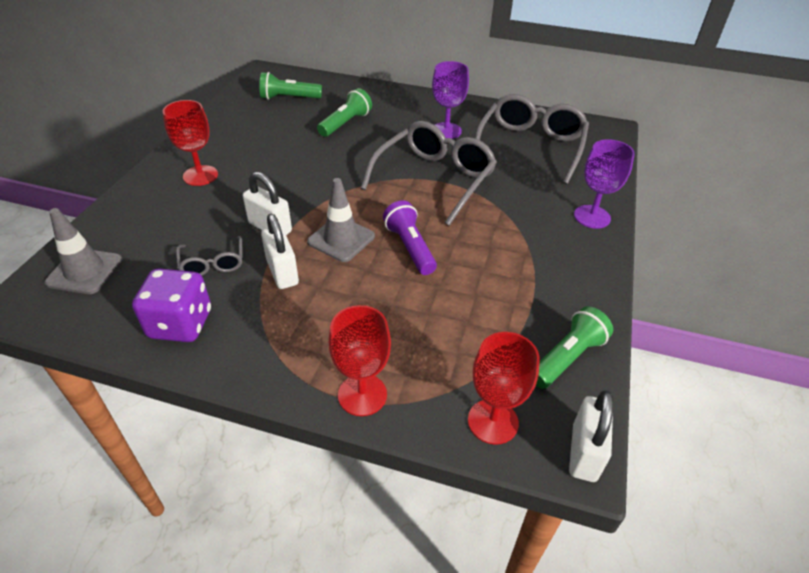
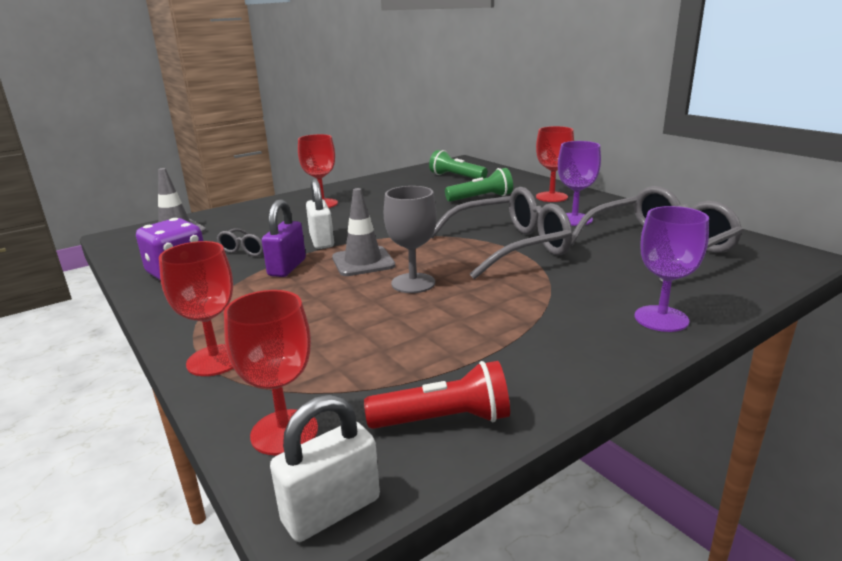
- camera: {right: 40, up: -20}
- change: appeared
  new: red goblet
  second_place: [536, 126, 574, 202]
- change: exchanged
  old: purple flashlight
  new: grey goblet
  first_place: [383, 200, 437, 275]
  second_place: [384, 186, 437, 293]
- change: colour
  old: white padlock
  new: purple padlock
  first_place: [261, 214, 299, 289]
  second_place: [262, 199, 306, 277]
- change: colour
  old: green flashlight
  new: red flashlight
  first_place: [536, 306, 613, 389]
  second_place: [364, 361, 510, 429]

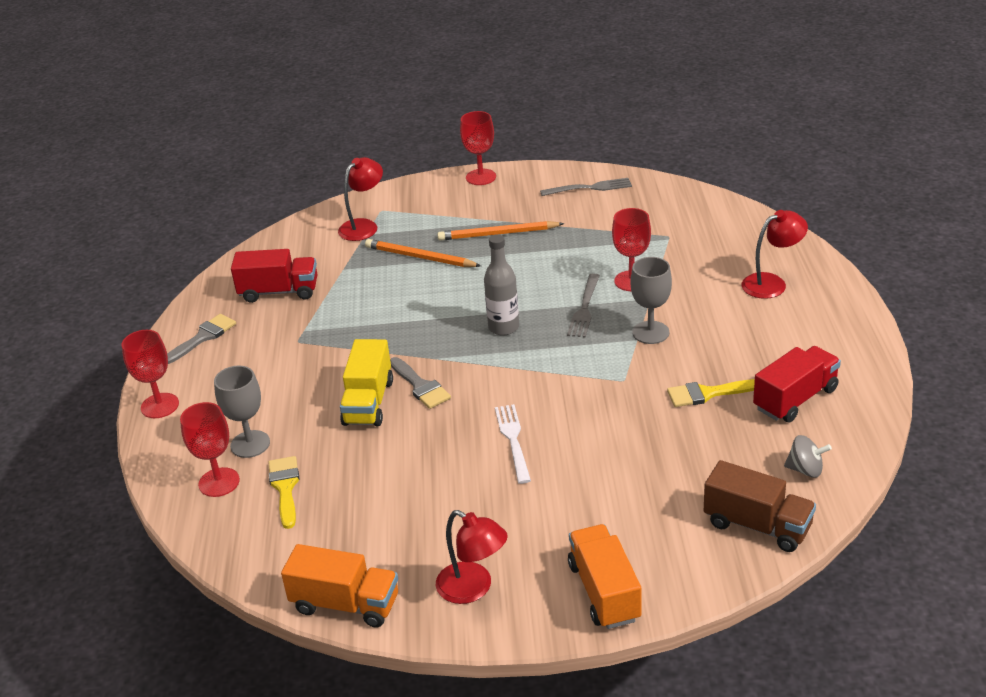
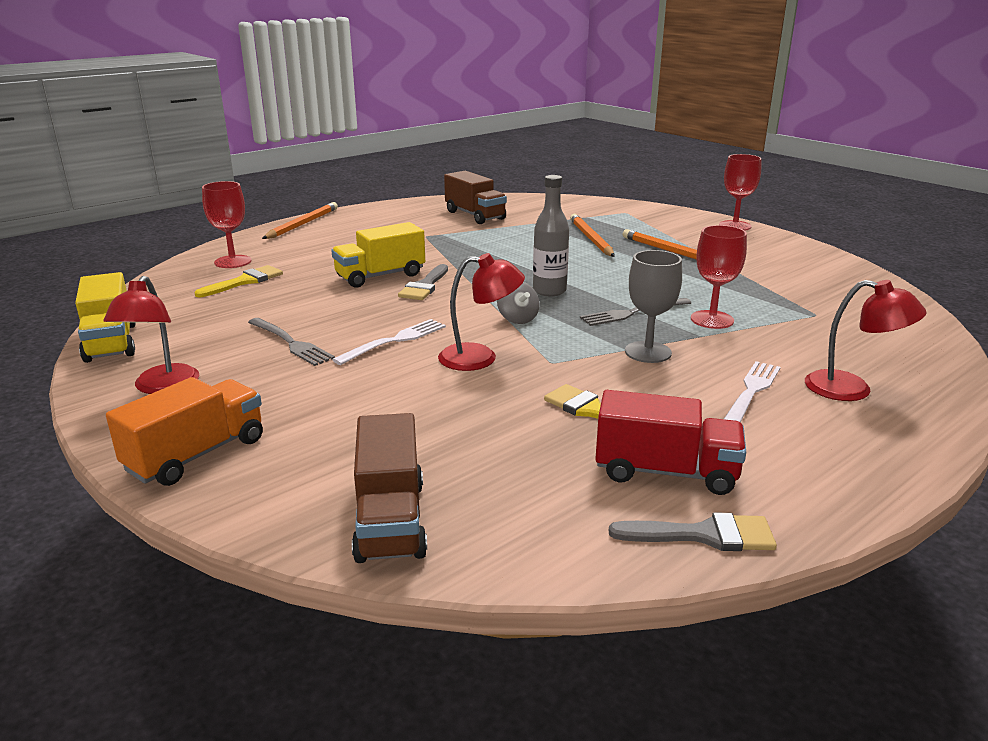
- camera: {right: 50, up: -10}
- change: missing
  old: grey goblet
  first_place: [214, 366, 270, 458]
- change: appeared
  new: white fork
  second_place: [724, 361, 780, 422]
- change: relocated
  old: grey brush
  first_place: [167, 314, 236, 364]
  second_place: [609, 512, 777, 551]
- change: relocated
  old: red lamp
  first_place: [338, 157, 383, 241]
  second_place: [438, 253, 525, 371]
- change: relocated
  old: grey fork
  first_place: [540, 178, 632, 196]
  second_place: [248, 318, 335, 366]
- change: relocated
  old: grey spinning top
  first_place: [784, 435, 832, 478]
  second_place: [497, 282, 540, 324]
- change: exchanged
  old: red goblet
  new: orange pencil
  first_place: [122, 330, 179, 418]
  second_place: [262, 202, 338, 239]
- change: colour
  old: red truck
  new: brown truck
  first_place: [231, 249, 318, 303]
  second_place: [444, 171, 507, 224]
- change: colour
  old: orange truck
  new: yellow truck
  first_place: [281, 544, 398, 628]
  second_place: [75, 272, 136, 363]

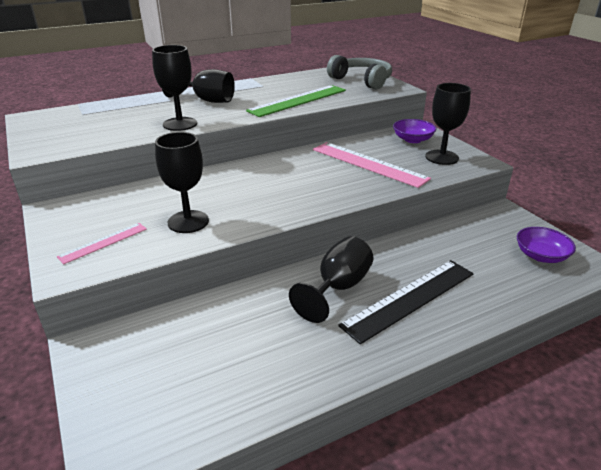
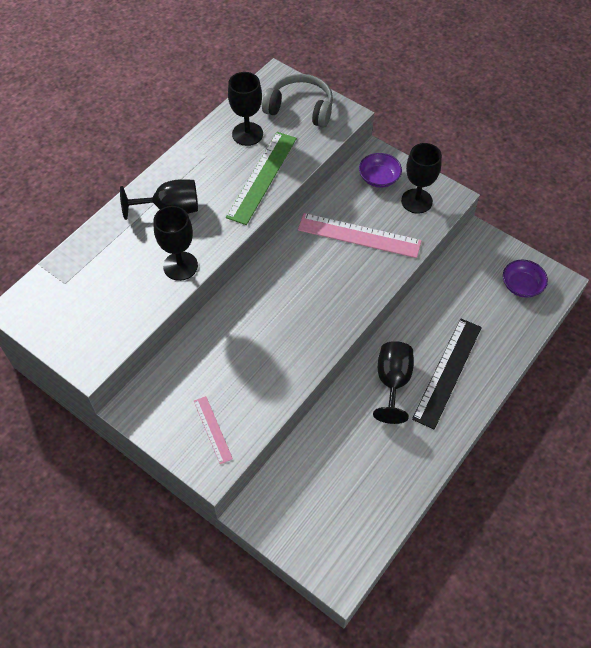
- camera: {right: -25, up: 25}
- change: relocated
  old: black goblet
  first_place: [155, 132, 209, 233]
  second_place: [228, 72, 263, 146]
- change: spun
  old: pink ruler
  first_place: [57, 223, 147, 264]
  second_place: [194, 396, 233, 464]
  degrees: -45

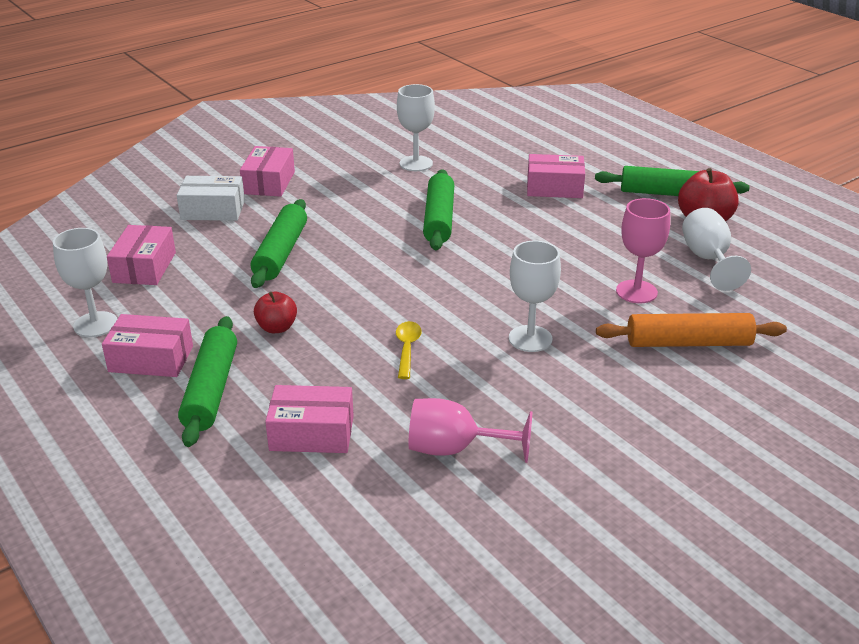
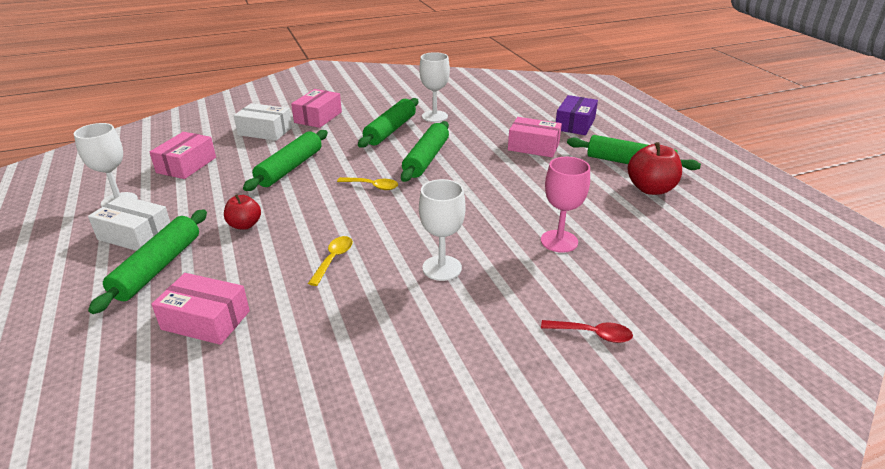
- camera: {right: 15, up: 0}
- change: missing
  old: pink goblet
  first_place: [409, 398, 532, 463]
- change: missing
  old: orange rolling pin
  first_place: [596, 313, 787, 347]
- change: missing
  old: white goblet
  first_place: [682, 208, 751, 291]
- change: appeared
  new: yellow spoon
  second_place: [337, 177, 398, 190]
- change: appeared
  new: green rolling pin
  second_place: [358, 98, 418, 148]
- change: appeared
  new: red spoon
  second_place: [541, 320, 633, 343]
- change: appeared
  new: purple box
  second_place: [556, 95, 598, 135]
- change: colour
  old: pink box
  new: white box
  first_place: [102, 314, 193, 377]
  second_place: [88, 195, 170, 251]

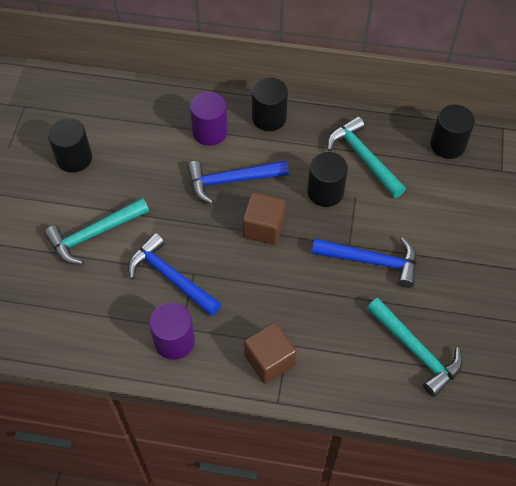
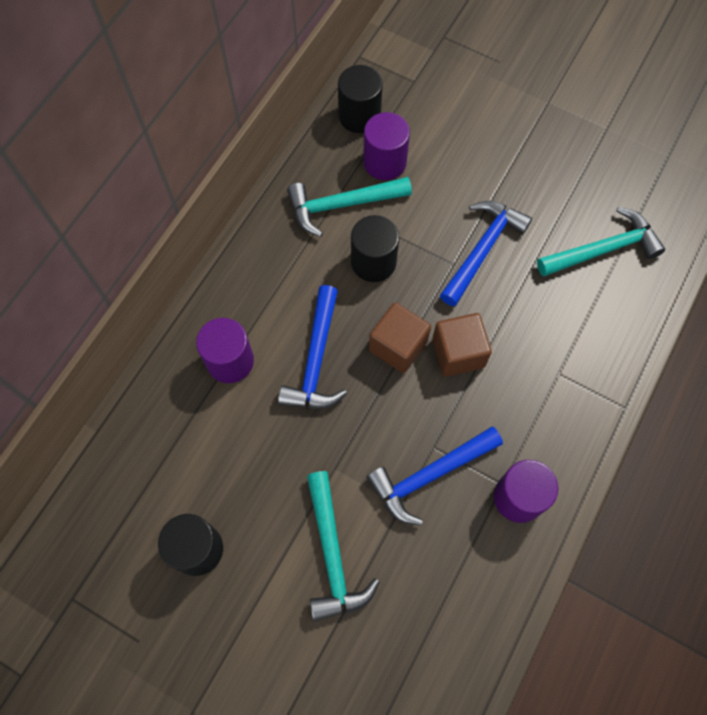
- camera: {right: -70, up: 10}
- change: missing
  old: black cylinder
  first_place: [252, 77, 288, 131]
- change: appeared
  new: purple cylinder
  second_place: [363, 112, 410, 180]
- change: relocated
  old: brown cube
  first_place: [244, 322, 297, 384]
  second_place: [432, 313, 492, 377]

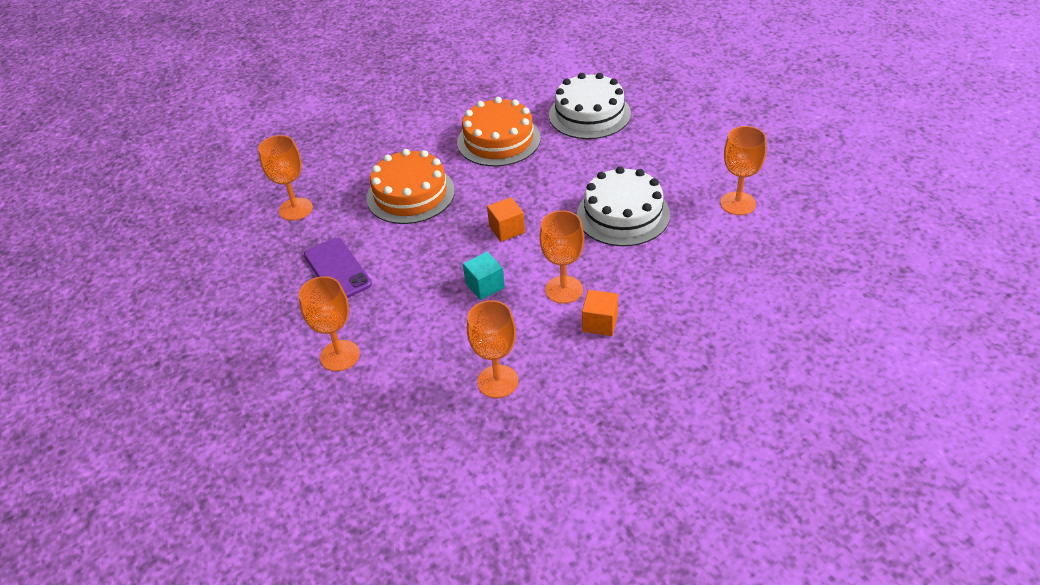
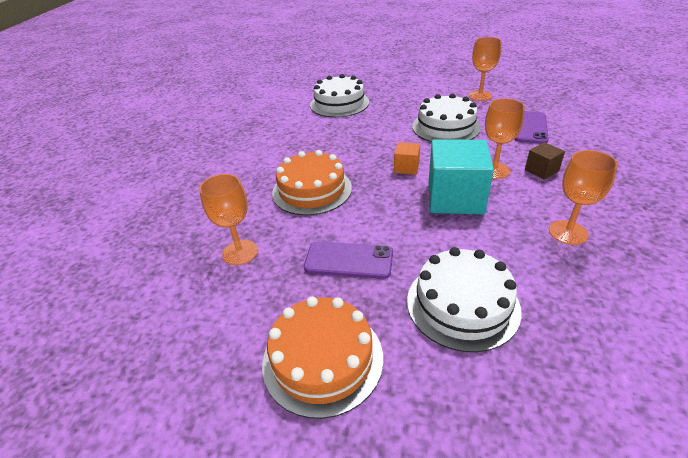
- camera: {right: -50, up: -5}
- change: appeared
  new: purple phone
  second_place: [515, 111, 549, 144]
- change: relocated
  old: orange cake
  first_place: [457, 97, 541, 166]
  second_place: [262, 296, 383, 419]
- change: exchanged
  old: orange goblet
  new: white cake
  first_place: [299, 276, 360, 371]
  second_place: [407, 247, 522, 352]
- change: colour
  old: orange cube
  new: brown cube
  first_place: [582, 290, 618, 336]
  second_place: [525, 142, 565, 180]
- change: size
  old: turquoise cube
  first_place: [463, 252, 505, 300]
  second_place: [428, 139, 494, 215]
  factor: 2.1

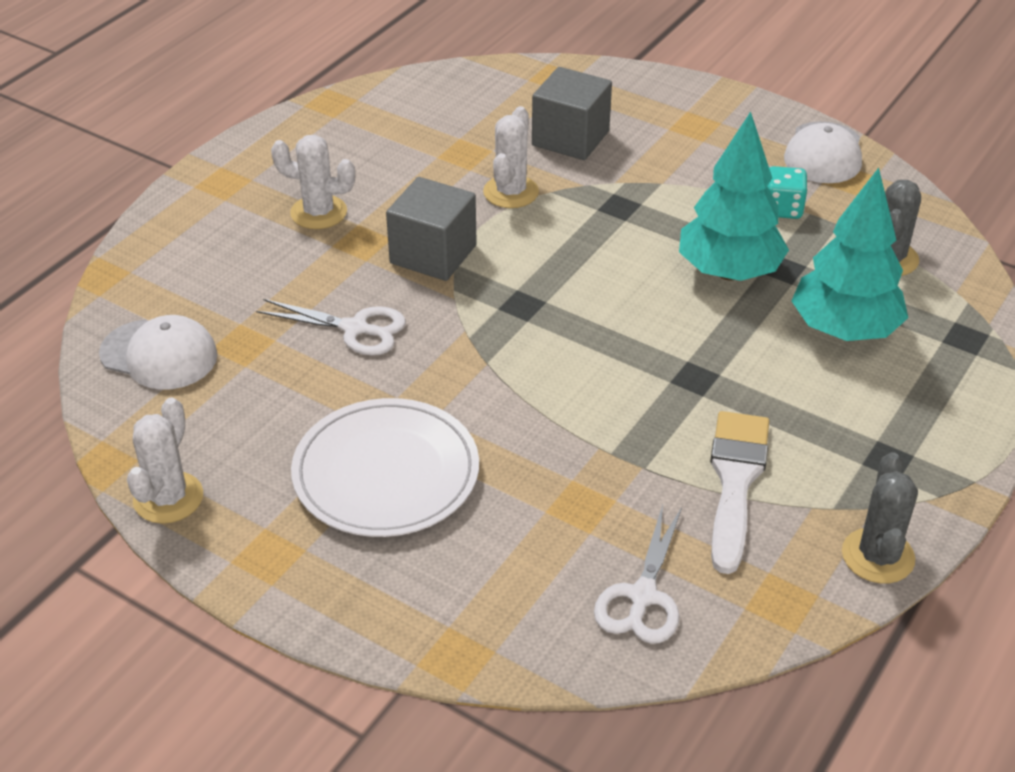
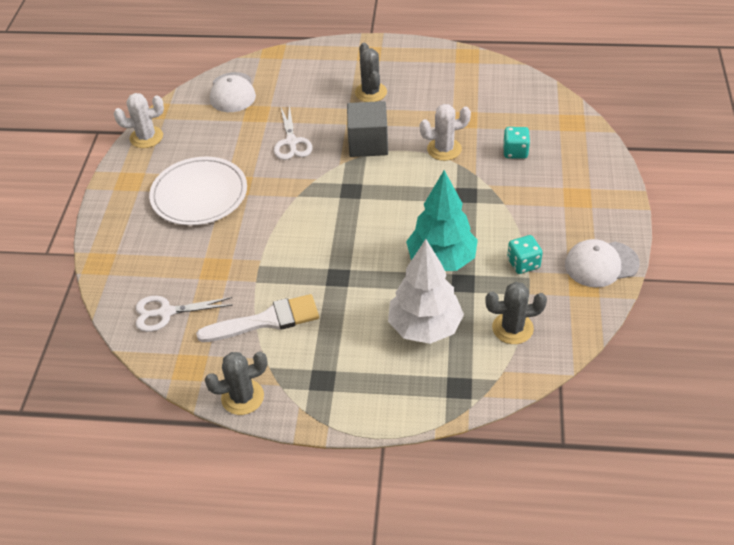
- camera: {right: 65, up: 5}
- change: exchanged
  old: grey cube
  new: turquoise dice
  first_place: [532, 67, 612, 160]
  second_place: [503, 127, 530, 159]
- change: colour
  old: white cactus
  new: grey cactus
  first_place: [271, 135, 355, 229]
  second_place: [355, 43, 387, 102]
- change: colour
  old: turquoise tree
  new: white tree
  first_place: [792, 168, 908, 341]
  second_place: [388, 239, 464, 344]

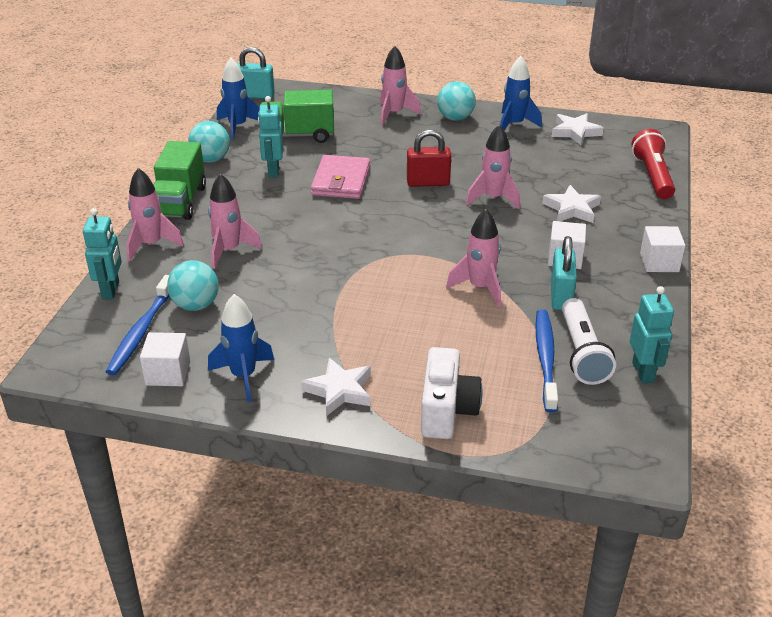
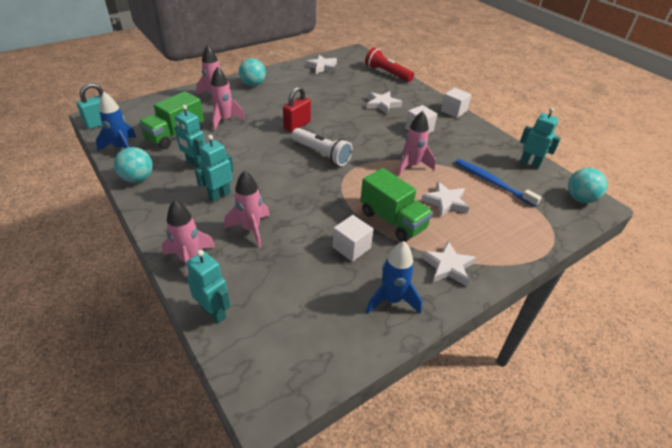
- camera: {right: -50, up: 5}
- change: missing
  old: blue toothbrush
  first_place: [105, 275, 170, 375]
- change: missing
  old: pink wallet
  first_place: [311, 155, 370, 199]
- change: missing
  old: white camera
  first_place: [421, 347, 483, 439]
- change: missing
  old: blue rocket
  first_place: [500, 56, 542, 130]
- change: missing
  old: turquoise padlock
  first_place: [551, 236, 577, 310]
- change: appeared
  new: turquoise robot
  second_place: [195, 135, 234, 202]
- change: appeared
  new: white star
  second_place: [421, 181, 469, 218]
- change: relocated
  old: white cube
  first_place: [140, 332, 190, 386]
  second_place: [333, 215, 374, 262]
- change: relocated
  old: green truck
  first_place: [153, 141, 206, 220]
  second_place: [360, 168, 433, 242]
- change: relocated
  old: turquoise ball
  first_place: [167, 260, 219, 311]
  second_place: [568, 168, 608, 203]
- change: relocated
  old: pink rocket
  first_place: [466, 124, 520, 209]
  second_place: [210, 67, 246, 131]
- change: relocated
  old: white flashlight
  first_place: [562, 298, 616, 385]
  second_place: [292, 128, 353, 166]

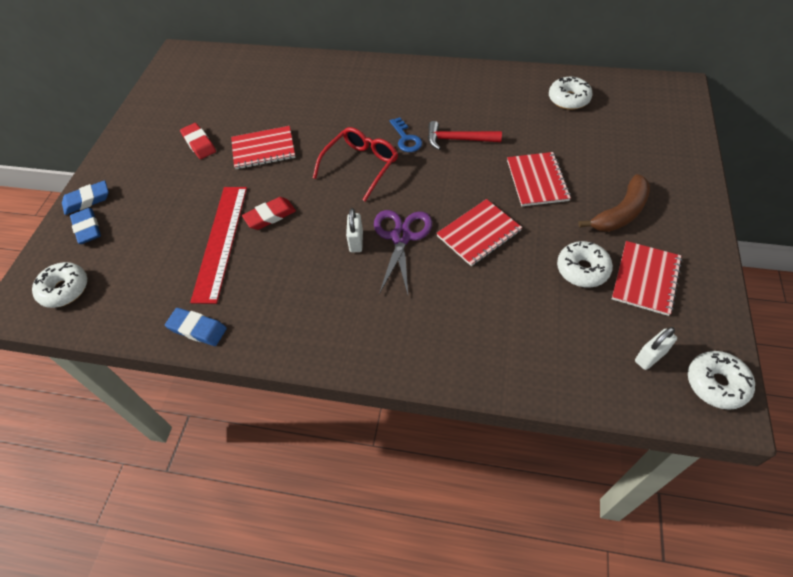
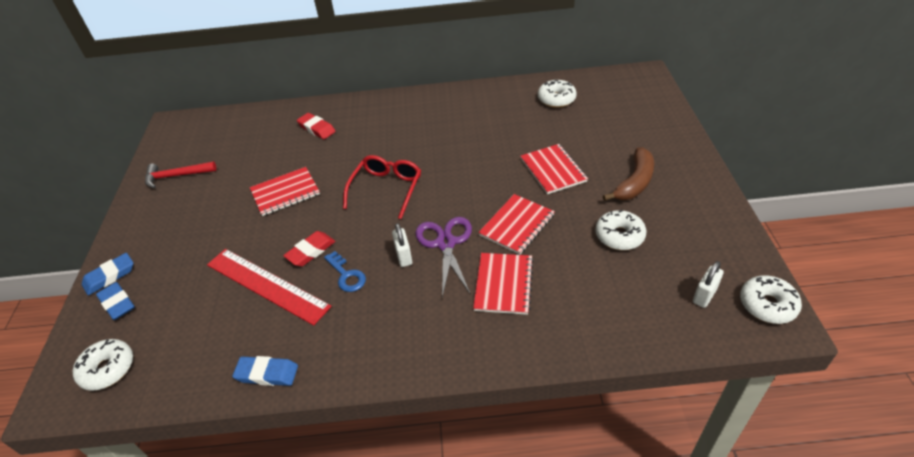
- camera: {right: -15, up: -10}
- change: relocated
  old: red eraser
  first_place: [180, 123, 216, 159]
  second_place: [297, 113, 335, 139]
- change: relocated
  old: blue key
  first_place: [390, 117, 422, 152]
  second_place: [324, 251, 366, 292]
- change: relocated
  old: red hammer
  first_place: [428, 121, 502, 150]
  second_place: [145, 161, 217, 188]
- change: relocated
  old: red notebook
  first_place: [612, 241, 682, 316]
  second_place: [473, 253, 534, 315]
- change: spun
  old: red ruler
  first_place: [190, 187, 247, 304]
  second_place: [207, 249, 332, 326]
  degrees: -45

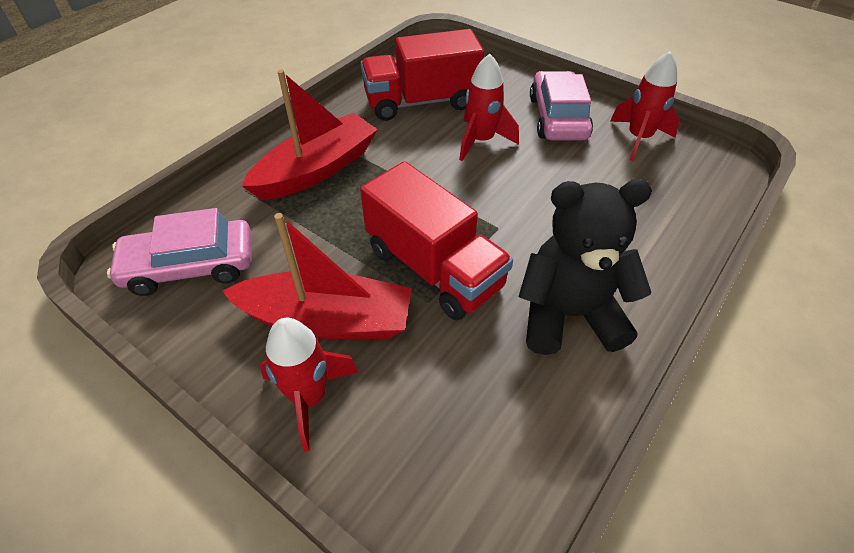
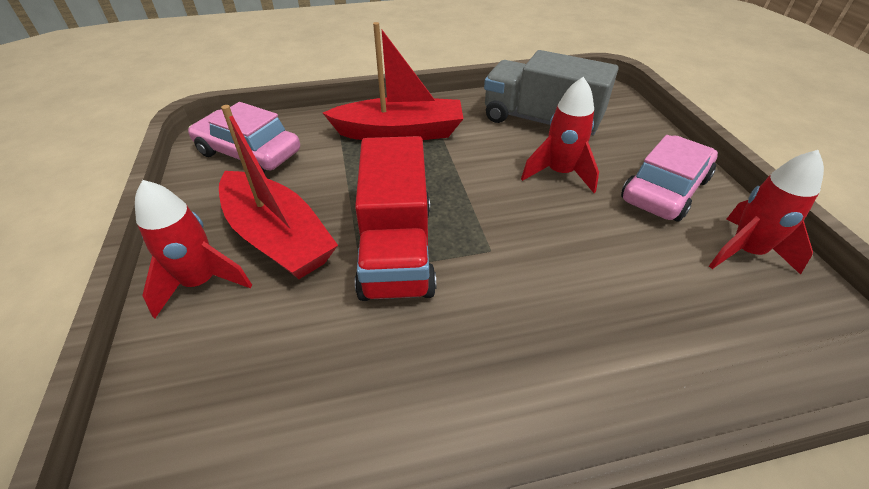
- camera: {right: 40, up: -5}
- change: missing
  old: black teddy bear
  first_place: [519, 179, 652, 355]
- change: colour
  old: red truck
  new: grey truck
  first_place: [361, 29, 484, 121]
  second_place: [484, 50, 619, 135]

